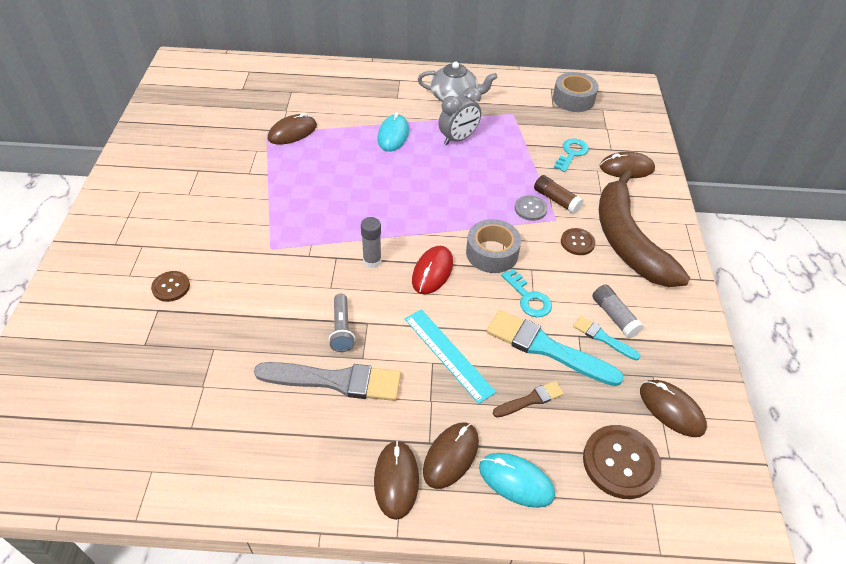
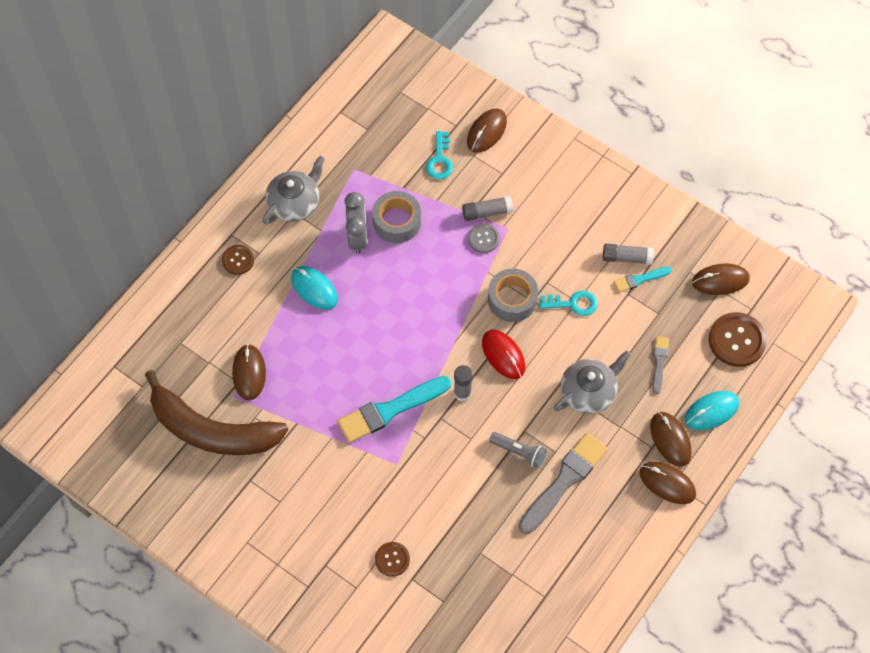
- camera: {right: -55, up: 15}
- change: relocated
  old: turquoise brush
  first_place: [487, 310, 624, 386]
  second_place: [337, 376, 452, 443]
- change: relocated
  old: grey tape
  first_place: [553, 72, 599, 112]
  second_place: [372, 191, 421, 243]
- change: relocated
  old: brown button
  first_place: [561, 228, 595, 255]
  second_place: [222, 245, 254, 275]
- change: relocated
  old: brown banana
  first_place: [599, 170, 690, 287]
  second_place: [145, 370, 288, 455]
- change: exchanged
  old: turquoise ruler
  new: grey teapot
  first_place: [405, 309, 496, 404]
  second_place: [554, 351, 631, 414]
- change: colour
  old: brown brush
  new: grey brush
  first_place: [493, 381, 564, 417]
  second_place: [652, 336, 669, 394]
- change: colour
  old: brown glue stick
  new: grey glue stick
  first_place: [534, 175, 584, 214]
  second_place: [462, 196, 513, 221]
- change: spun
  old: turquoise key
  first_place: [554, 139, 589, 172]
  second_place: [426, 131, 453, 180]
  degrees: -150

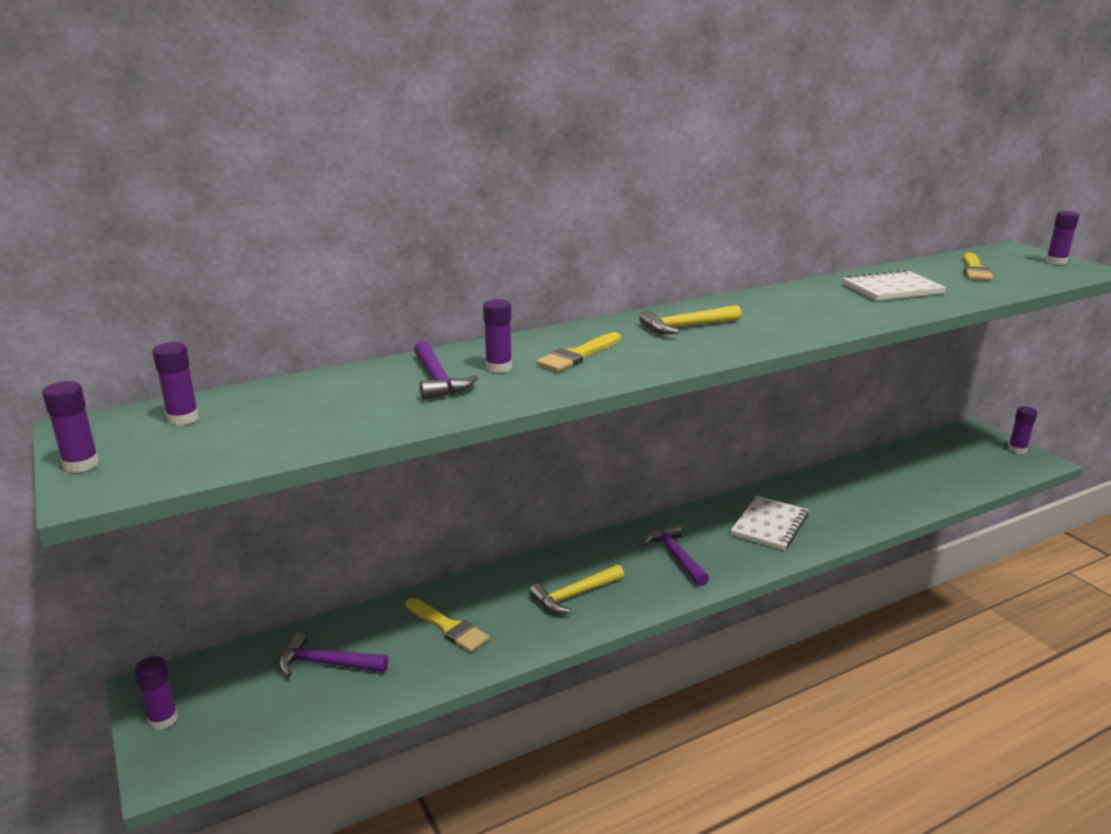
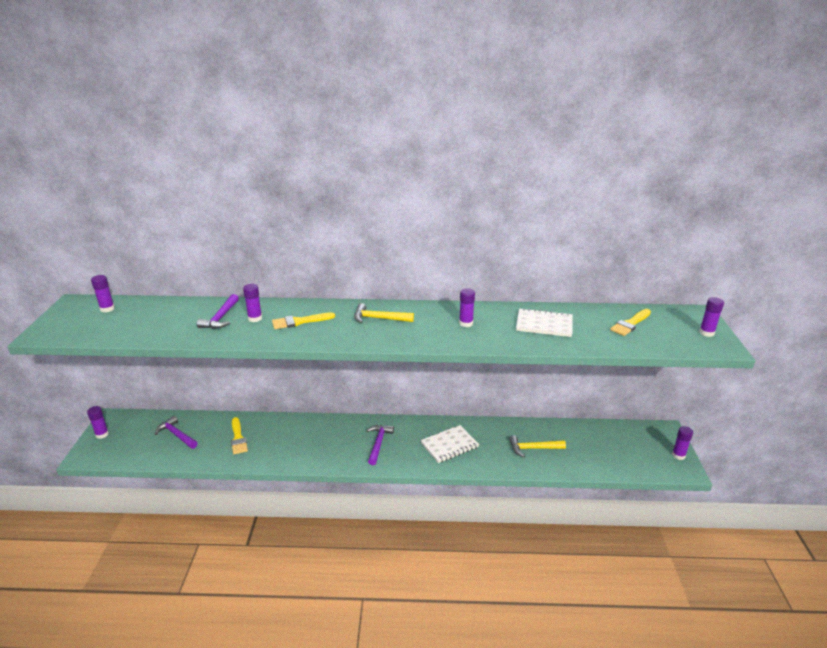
- camera: {right: 30, up: 5}
- change: relocated
  old: purple glue stick
  first_place: [42, 381, 100, 473]
  second_place: [459, 288, 475, 327]
- change: relocated
  old: yellow hammer
  first_place: [529, 564, 624, 614]
  second_place: [509, 435, 566, 457]

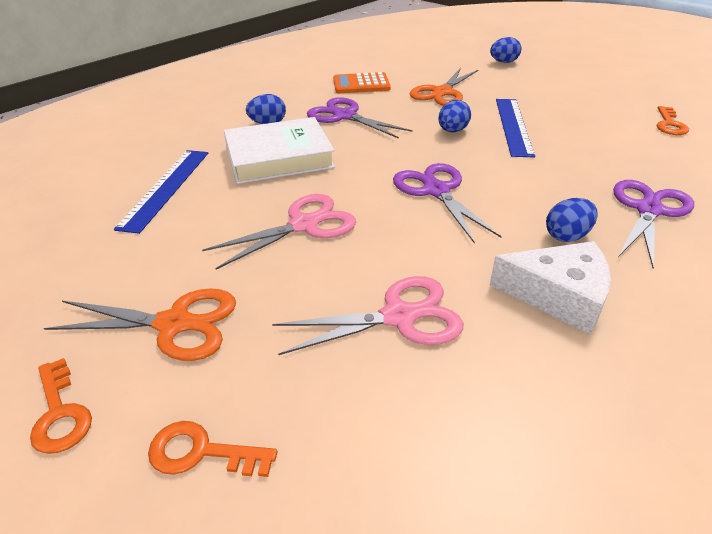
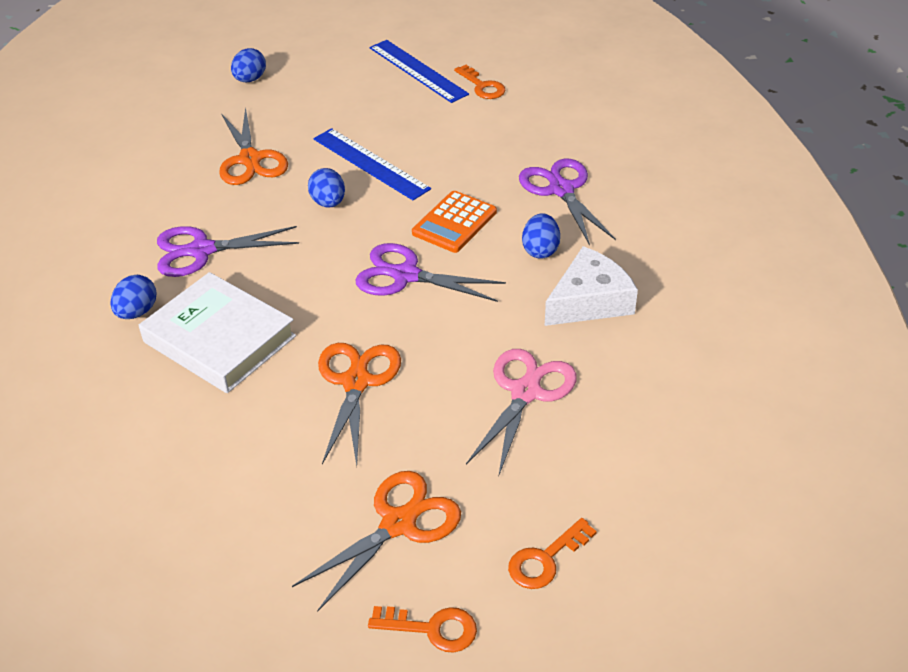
- camera: {right: -50, up: 5}
- change: relocated
  old: blue ruler
  first_place: [114, 150, 208, 234]
  second_place: [370, 40, 469, 103]
- change: relocated
  old: orange calculator
  first_place: [333, 72, 391, 93]
  second_place: [412, 191, 497, 253]
- change: colour
  old: pink scissors
  new: orange scissors
  first_place: [202, 194, 356, 270]
  second_place: [318, 343, 401, 465]
- change: spun
  old: white book
  first_place: [224, 117, 335, 184]
  second_place: [139, 272, 296, 393]
  degrees: -75

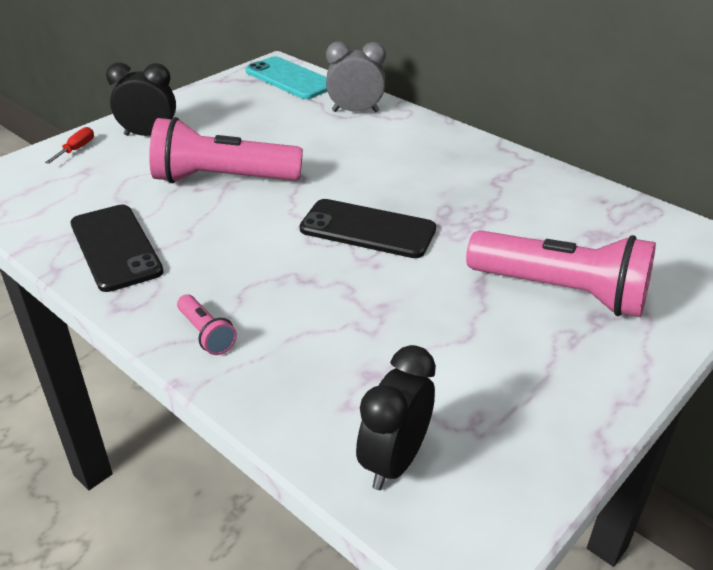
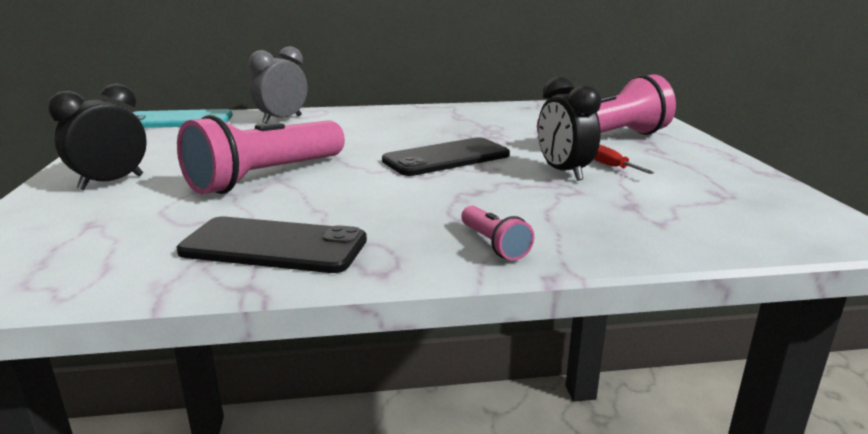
- camera: {right: -50, up: -15}
- change: relocated
  old: red screwdriver
  first_place: [45, 127, 94, 164]
  second_place: [594, 145, 654, 174]
- change: relocated
  old: black clock
  first_place: [356, 345, 436, 490]
  second_place: [538, 76, 601, 181]
- change: spun
  old: pink flashlight
  first_place: [177, 294, 237, 355]
  second_place: [461, 206, 534, 261]
  degrees: 60

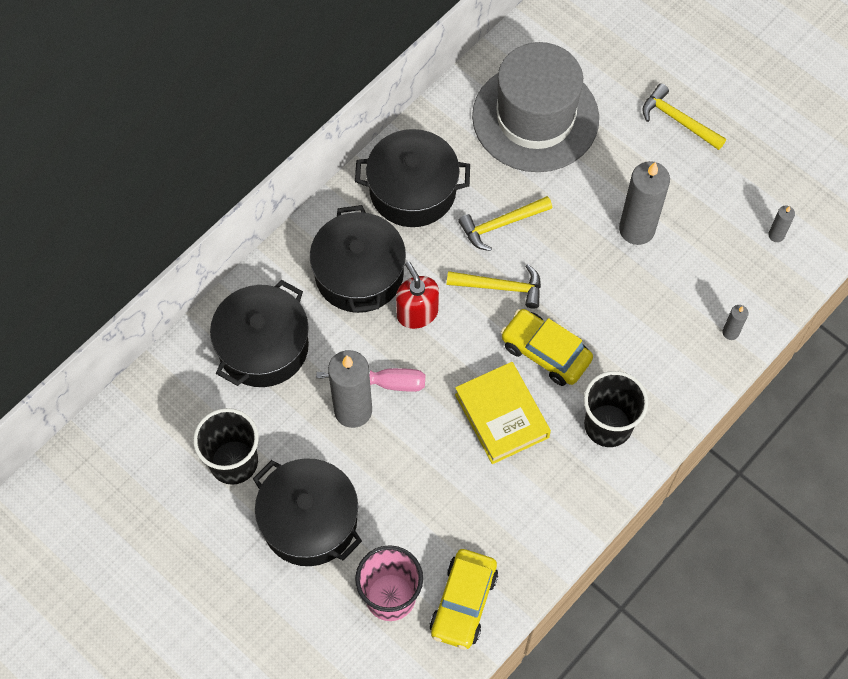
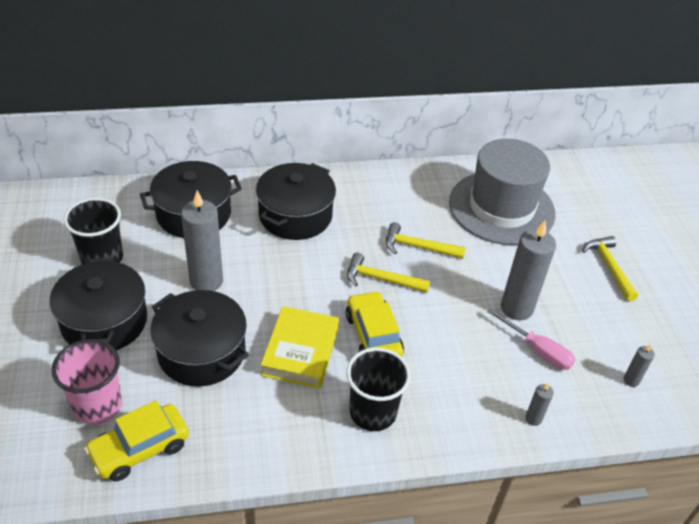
- camera: {right: 35, up: -20}
- change: missing
  old: red soap dispenser
  first_place: [396, 261, 439, 329]
- change: relocated
  old: pink screwdriver
  first_place: [316, 368, 425, 392]
  second_place: [487, 308, 575, 370]
- change: relocated
  old: black pot
  first_place: [355, 129, 470, 227]
  second_place: [150, 290, 249, 387]
- change: spun
  old: yellow hammer
  first_place: [447, 264, 541, 309]
  second_place: [347, 253, 430, 292]
  degrees: 150

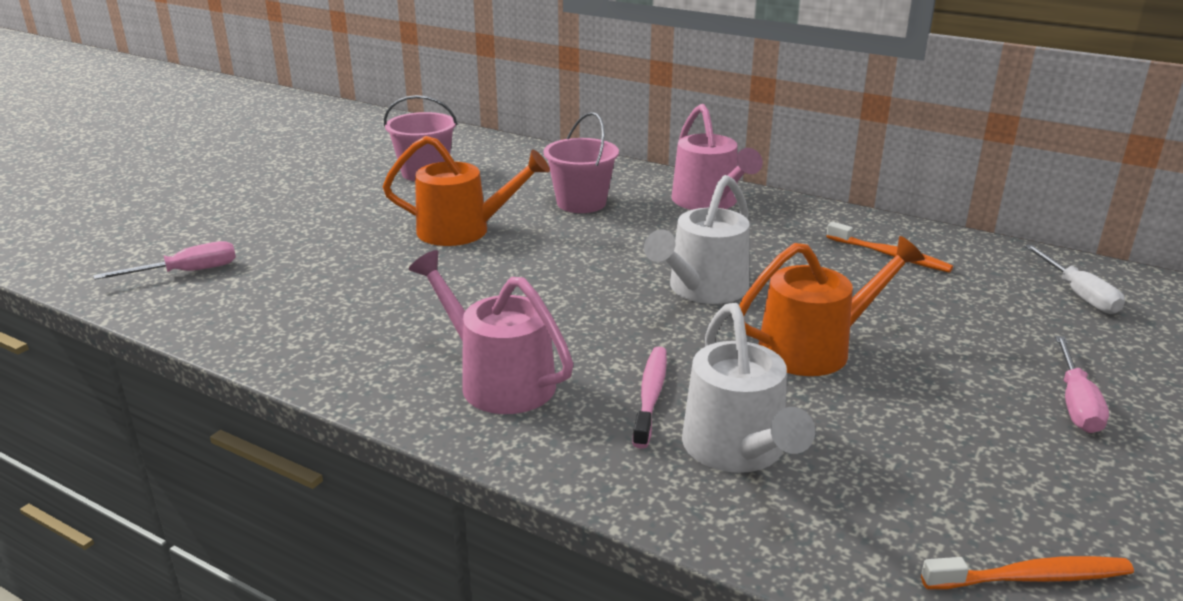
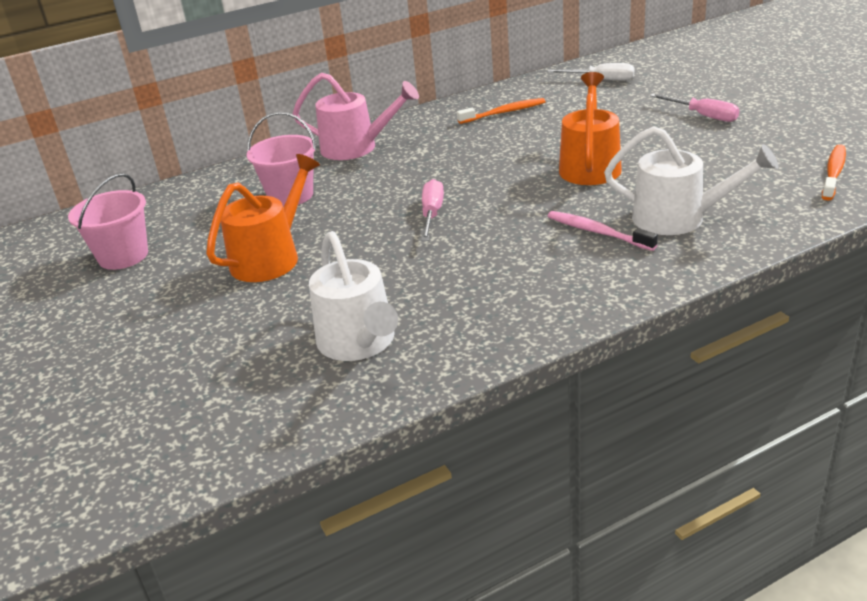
- camera: {right: -55, up: 5}
- change: missing
  old: pink watering can
  first_place: [409, 250, 574, 414]
- change: relocated
  old: pink screwdriver
  first_place: [94, 241, 236, 280]
  second_place: [421, 179, 444, 241]
- change: relocated
  old: white watering can
  first_place: [644, 175, 750, 304]
  second_place: [309, 231, 398, 361]

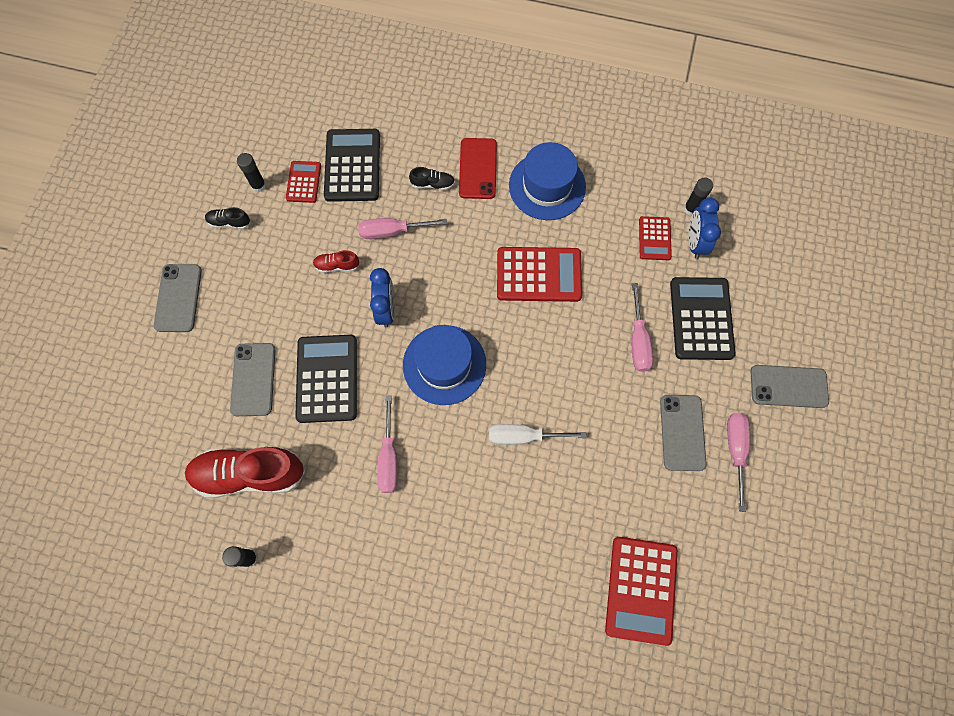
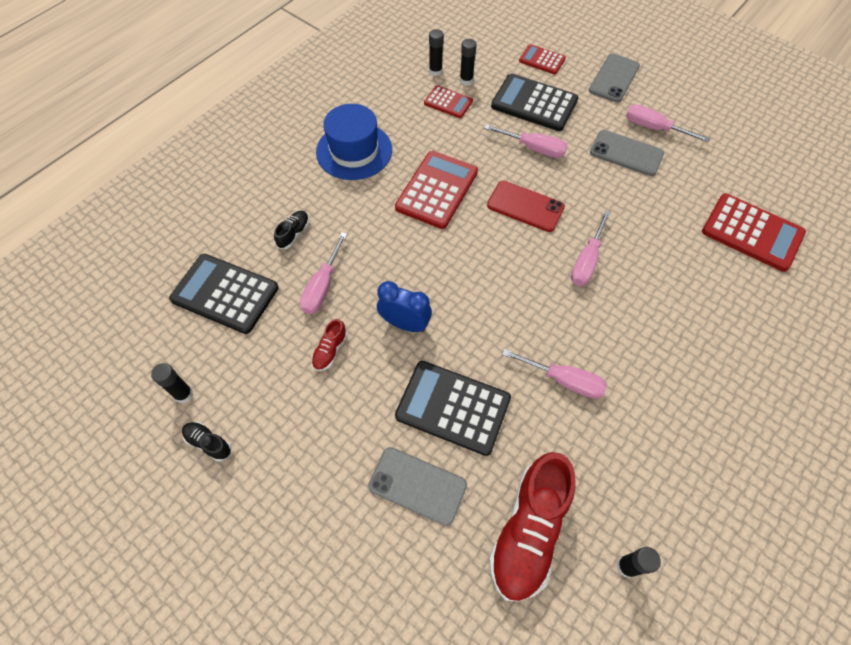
- camera: {right: -65, up: -10}
- change: missing
  old: grey phone
  first_place: [154, 264, 202, 332]
- change: missing
  old: blue hat
  first_place: [403, 325, 486, 405]
- change: relocated
  old: red calculator
  first_place: [286, 161, 321, 203]
  second_place: [519, 44, 566, 74]
- change: relocated
  old: red phone
  first_place: [459, 138, 497, 199]
  second_place: [487, 181, 565, 232]
- change: exchanged
  old: blue clock
  new: black glue stick
  first_place: [688, 198, 721, 259]
  second_place: [460, 39, 477, 85]
- change: colour
  old: white screwdriver
  new: pink screwdriver
  first_place: [489, 424, 586, 445]
  second_place: [571, 211, 611, 286]
- change: spun
  old: black shoe
  first_place: [205, 207, 251, 229]
  second_place: [182, 422, 231, 462]
  degrees: 90

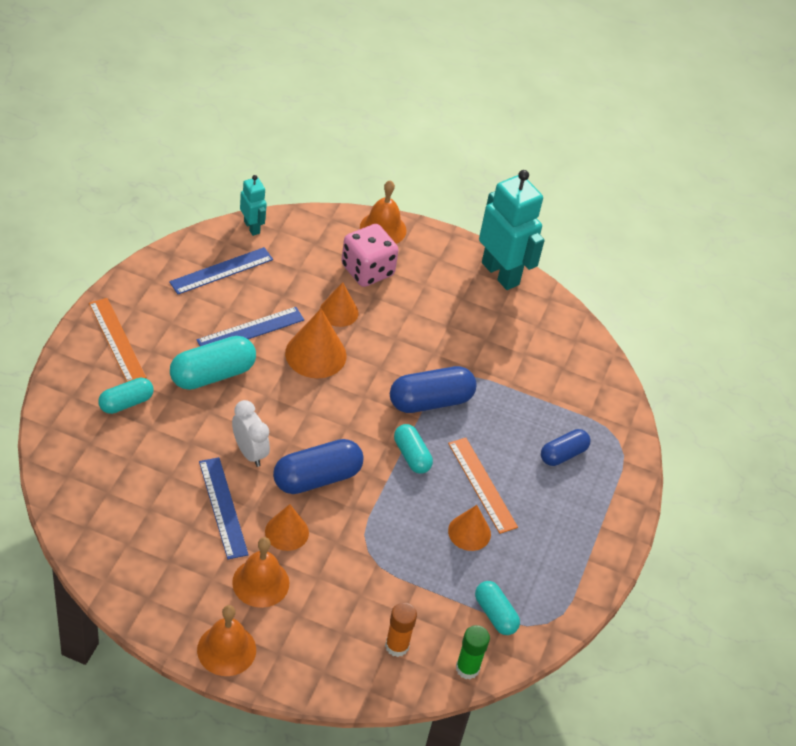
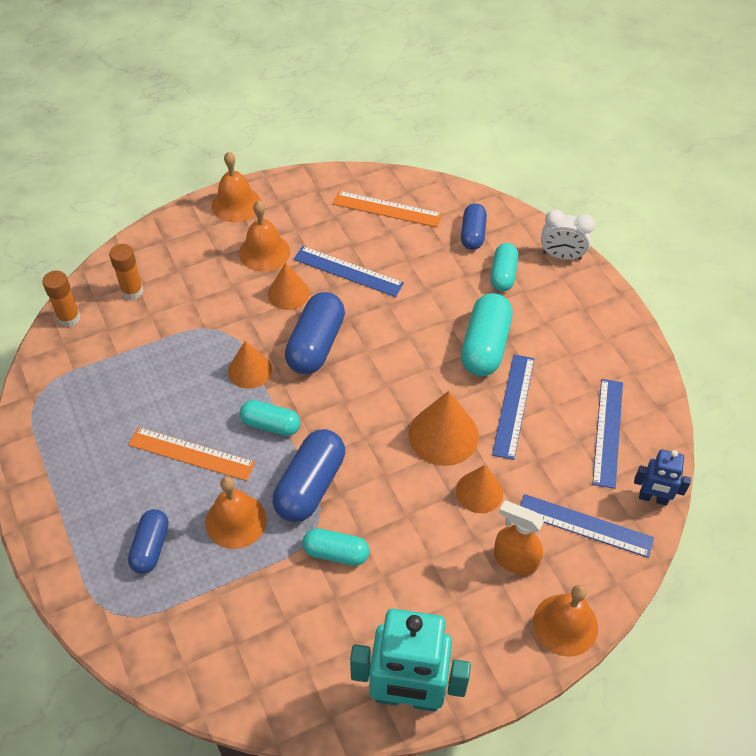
- camera: {right: 140, up: 5}
- change: appeared
  new: orange bell
  second_place: [205, 477, 267, 549]
- change: appeared
  new: blue capsule
  second_place: [461, 203, 487, 250]
- change: appeared
  new: blue ruler
  second_place: [520, 494, 654, 558]
- change: relocated
  old: orange ruler
  first_place: [89, 298, 147, 382]
  second_place: [333, 191, 442, 227]
- change: relocated
  old: white clock
  first_place: [232, 400, 270, 467]
  second_place: [541, 209, 595, 260]
- change: relocated
  old: orange cone
  first_place: [448, 505, 491, 551]
  second_place: [228, 341, 272, 389]
- change: relocated
  old: turquoise capsule
  first_place: [475, 581, 520, 635]
  second_place: [302, 528, 369, 566]
- change: exchanged
  old: pink dice
  new: orange spray bottle
  first_place: [341, 224, 399, 287]
  second_place: [494, 501, 544, 575]
- change: colour
  old: turquoise robot
  new: blue robot
  first_place: [240, 175, 267, 236]
  second_place: [634, 449, 691, 505]
- change: colour
  old: green glue stick
  new: orange glue stick
  first_place: [456, 625, 490, 680]
  second_place: [42, 271, 81, 327]

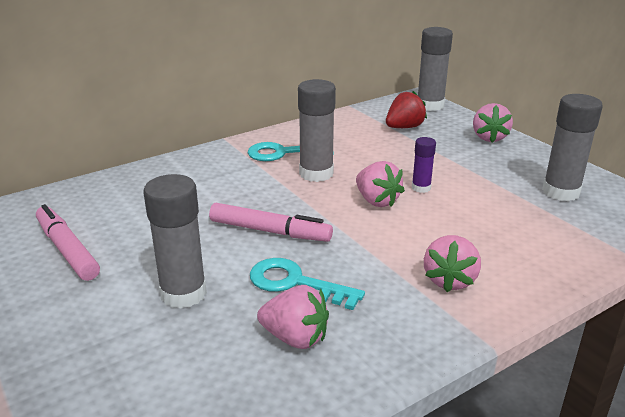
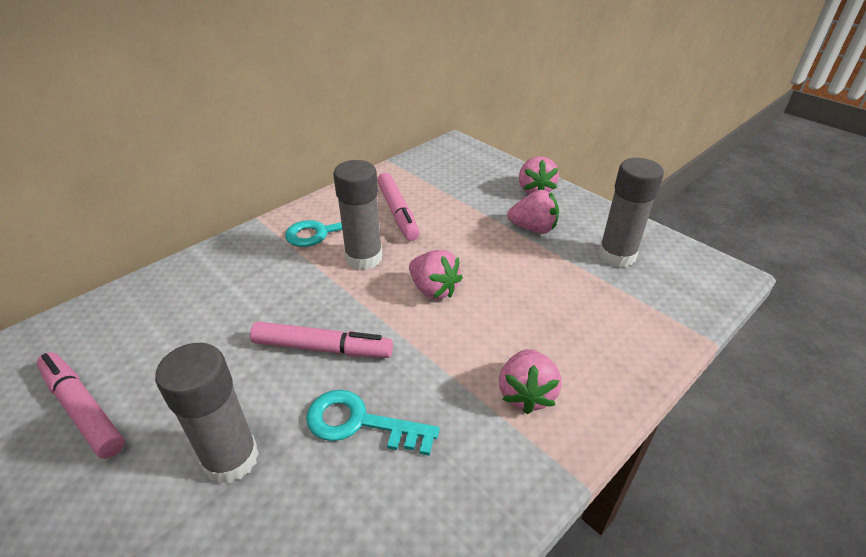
- camera: {right: -10, up: 10}
- change: missing
  old: red strawberry
  first_place: [386, 91, 427, 128]
- change: missing
  old: purple glue stick
  first_place: [412, 137, 436, 193]
- change: missing
  old: grey glue stick
  first_place: [418, 27, 453, 111]
- change: appeared
  new: pink marker
  second_place: [377, 173, 420, 241]
- change: relocated
  old: pink strawberry
  first_place: [257, 285, 329, 349]
  second_place: [507, 190, 559, 234]

